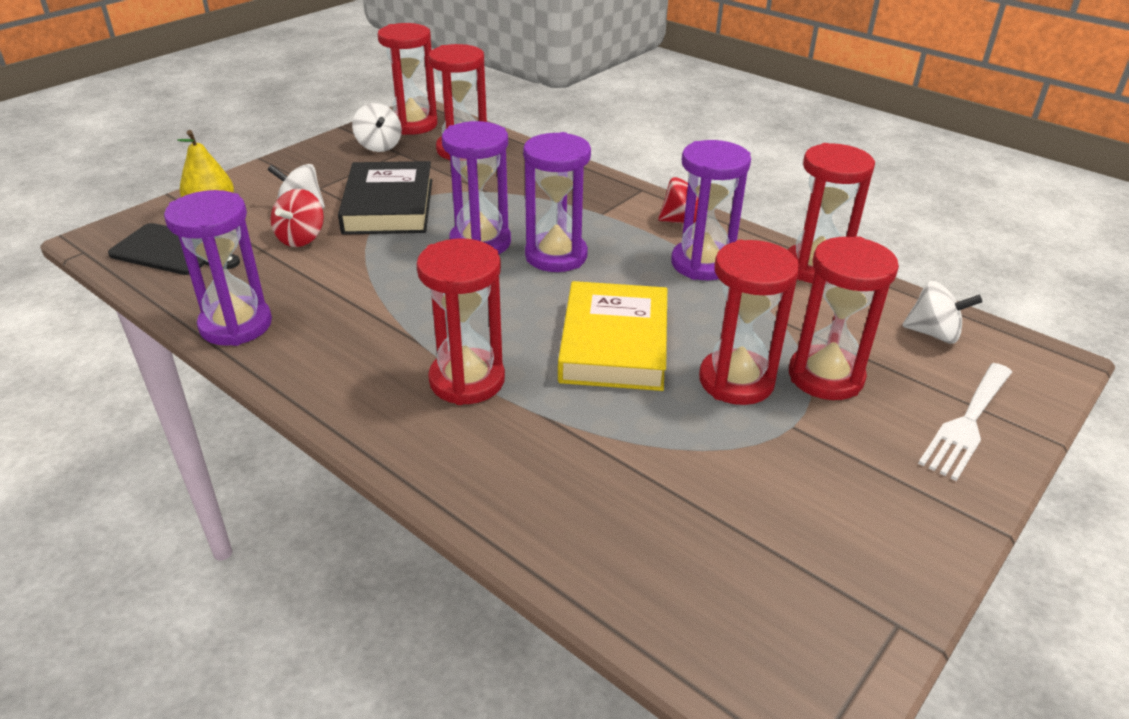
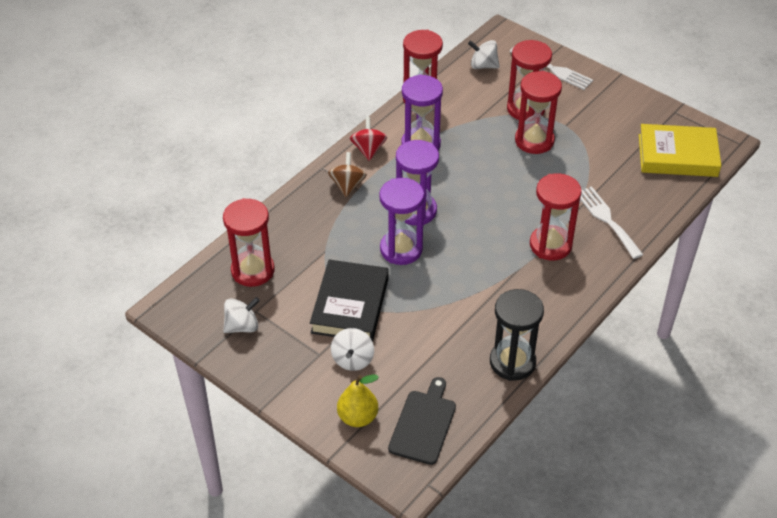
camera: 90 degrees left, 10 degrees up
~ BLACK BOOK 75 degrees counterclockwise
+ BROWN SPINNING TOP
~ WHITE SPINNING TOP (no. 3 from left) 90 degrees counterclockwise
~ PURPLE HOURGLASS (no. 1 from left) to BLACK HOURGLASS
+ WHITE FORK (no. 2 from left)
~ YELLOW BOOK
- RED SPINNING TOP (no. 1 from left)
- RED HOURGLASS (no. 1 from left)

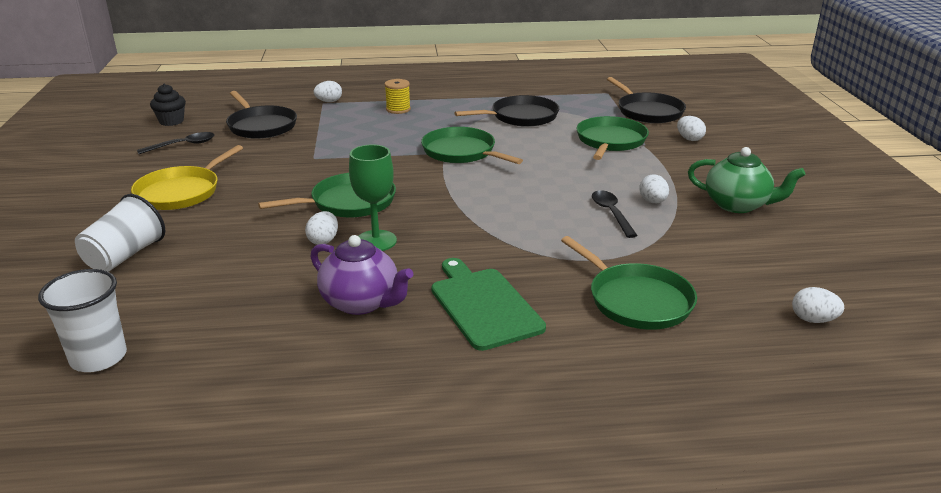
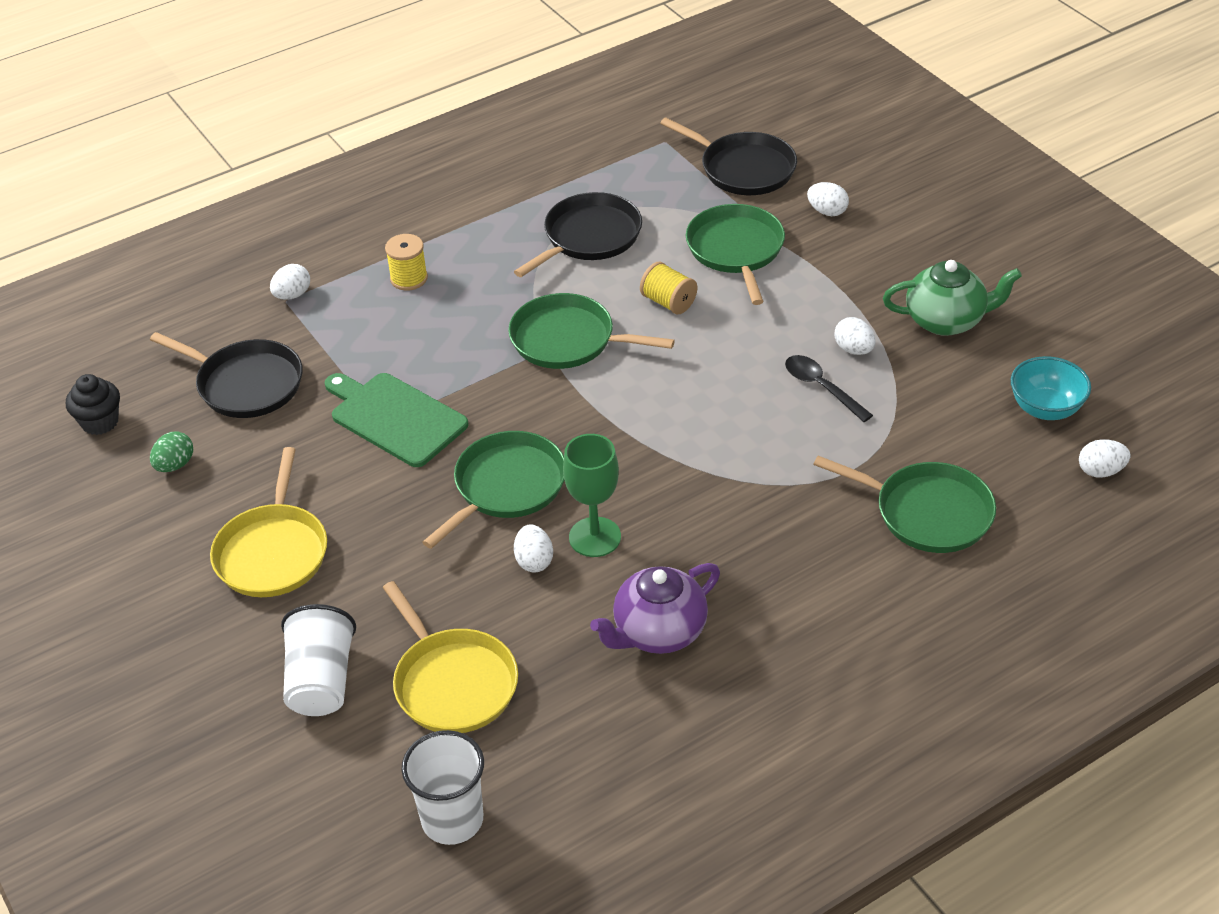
camera: 25 degrees left, 15 degrees up
~ BLACK SPOON (no. 1 from left) to GREEN EGG
~ GREEN CUTTING BOARD
+ YELLOW PAN (no. 2 from left)
~ PURPLE TEAPOT 135 degrees clockwise
+ YELLOW SPOOL (no. 2 from left)
+ TURQUOISE BOWL

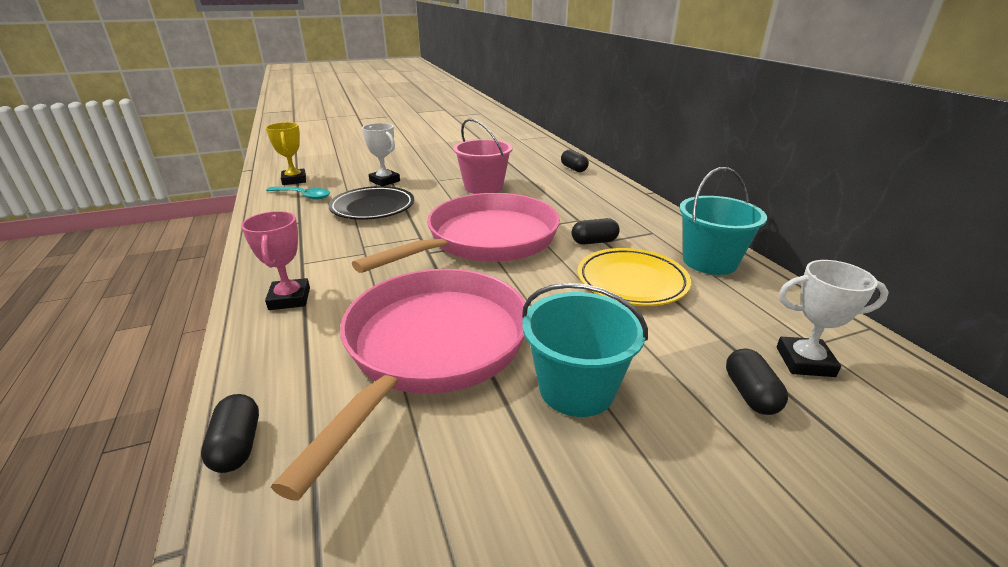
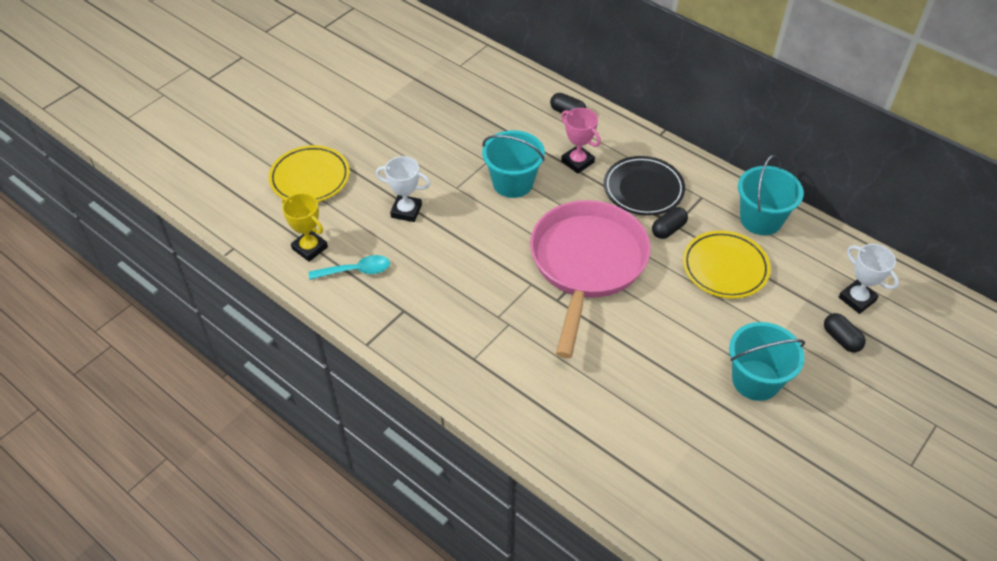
camera: 30 degrees left, 20 degrees up
+ YELLOW PLATE (no. 1 from left)
~ PINK BUCKET to TURQUOISE BUCKET (no. 1 from left)
~ PINK TROPHY
~ BLACK PLATE
~ WHITE TROPHY (no. 2 from left) 75 degrees clockwise
- BLACK CAPSULE (no. 1 from left)
- PINK PAN (no. 1 from left)

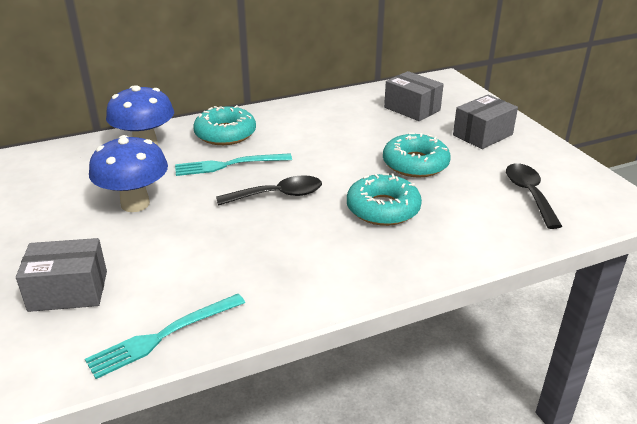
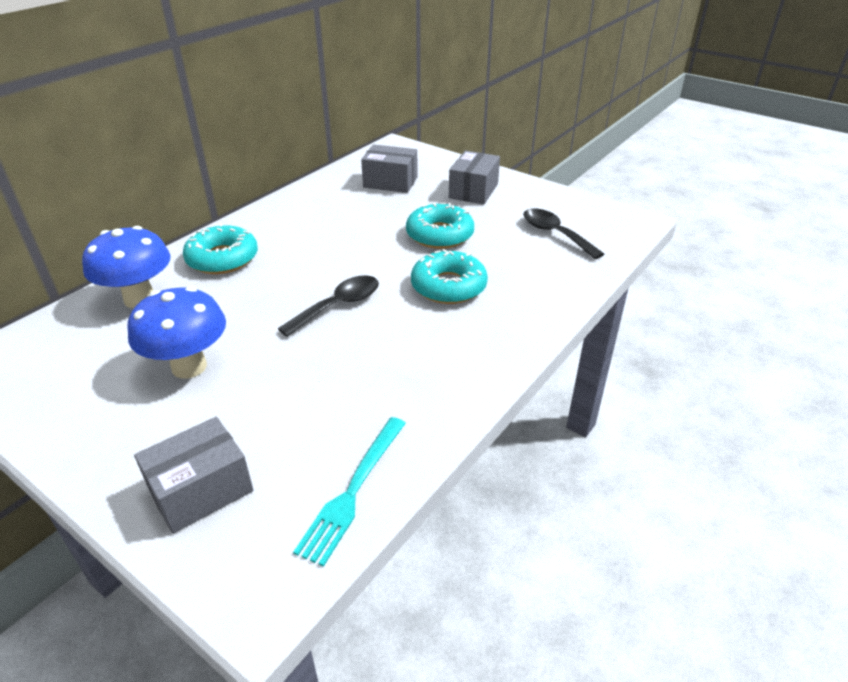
camera: 30 degrees left, 5 degrees up
- TURQUOISE FORK (no. 2 from left)

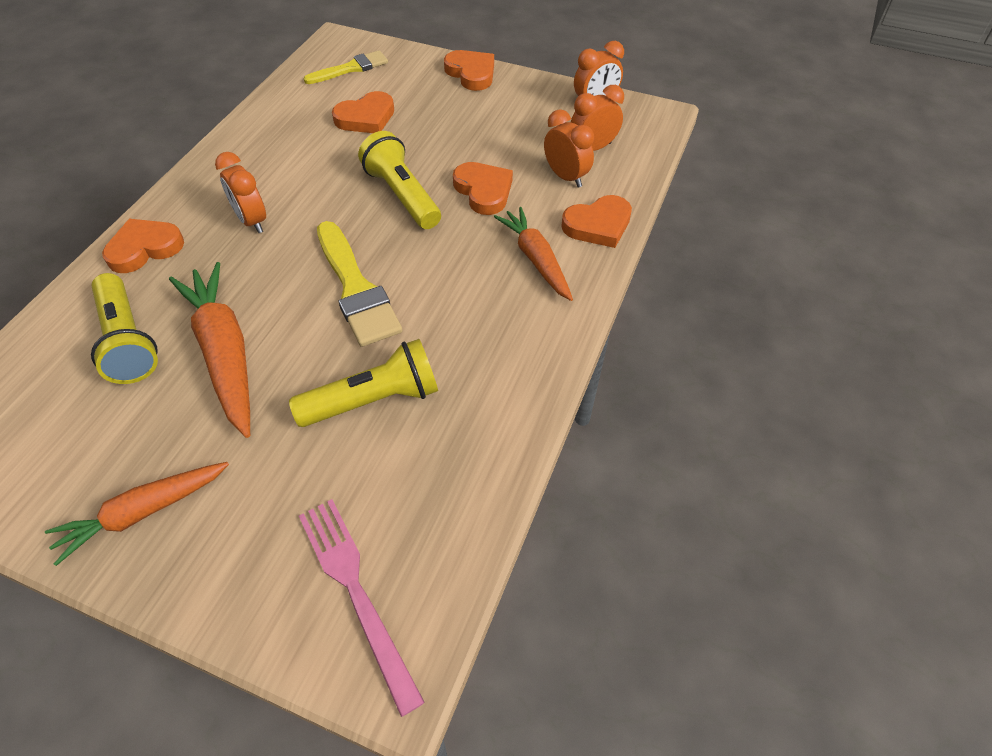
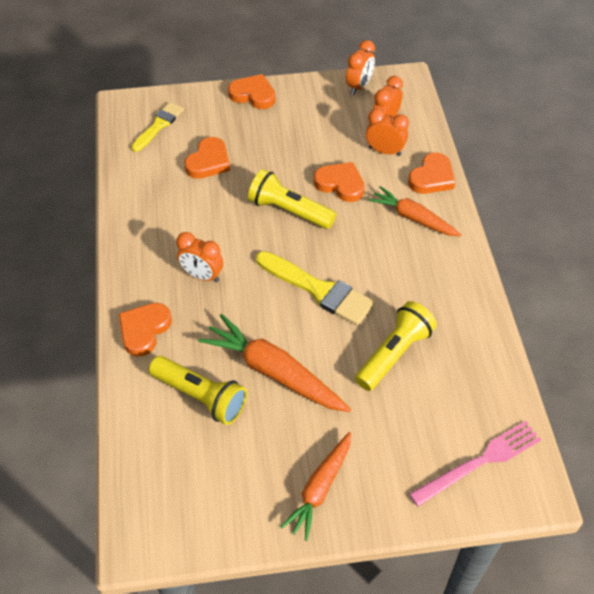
camera: 30 degrees left, 0 degrees up
~ PINK FORK 120 degrees clockwise

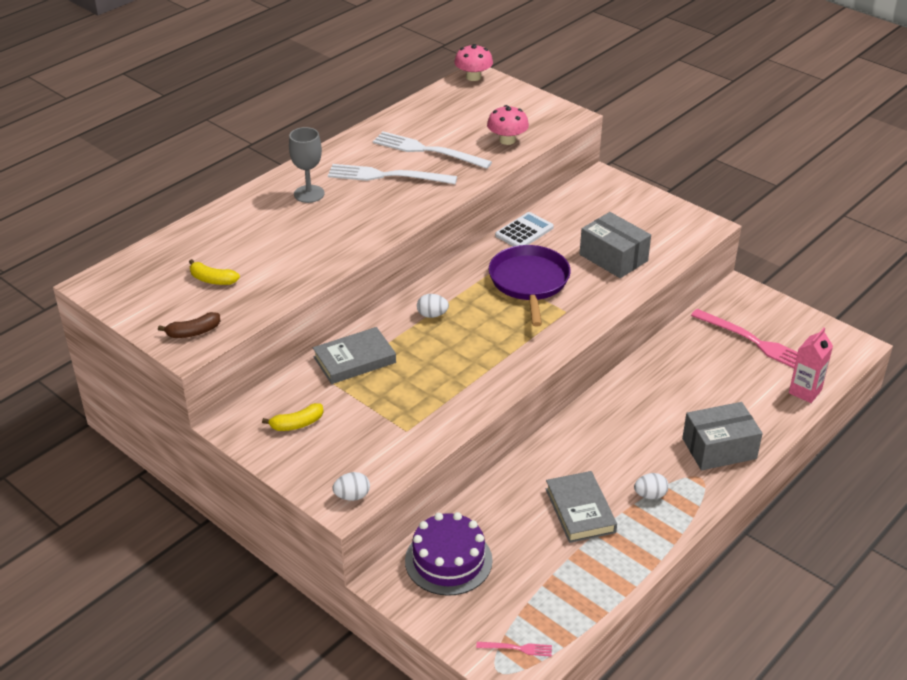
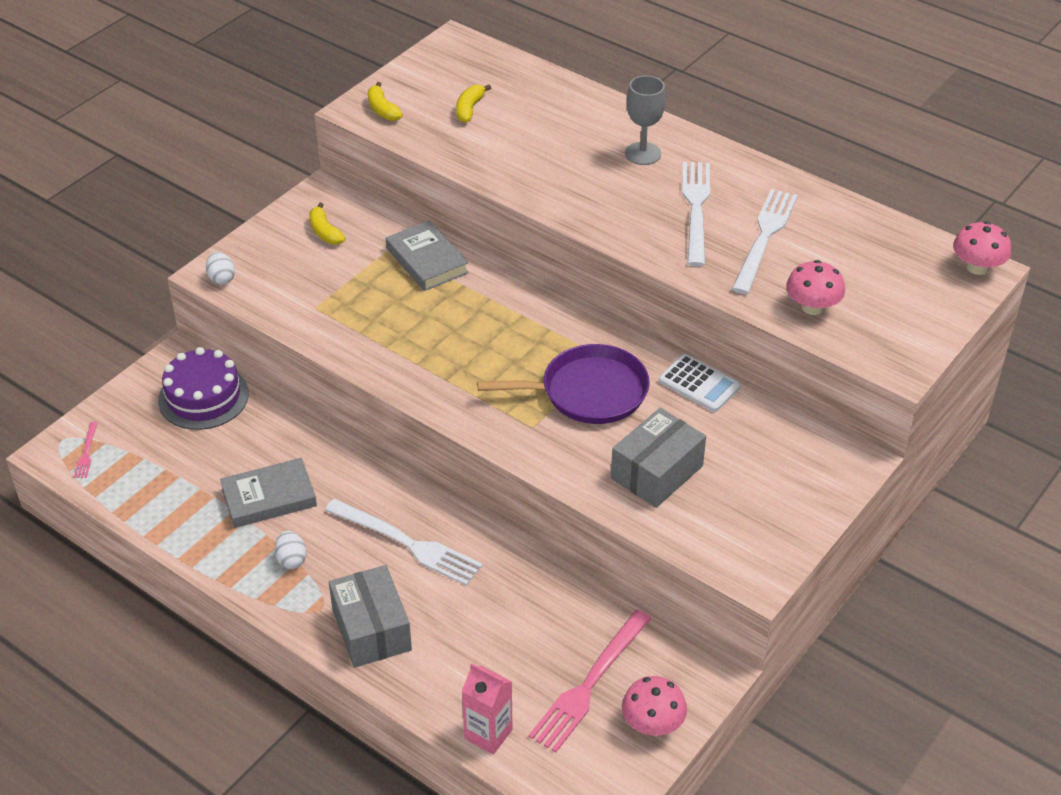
camera: 85 degrees right, 5 degrees up
+ WHITE FORK (no. 1 from left)
~ BROWN BANANA to YELLOW BANANA (no. 2 from left)
+ PINK MUSHROOM (no. 1 from left)
- WHITE EGG (no. 2 from left)

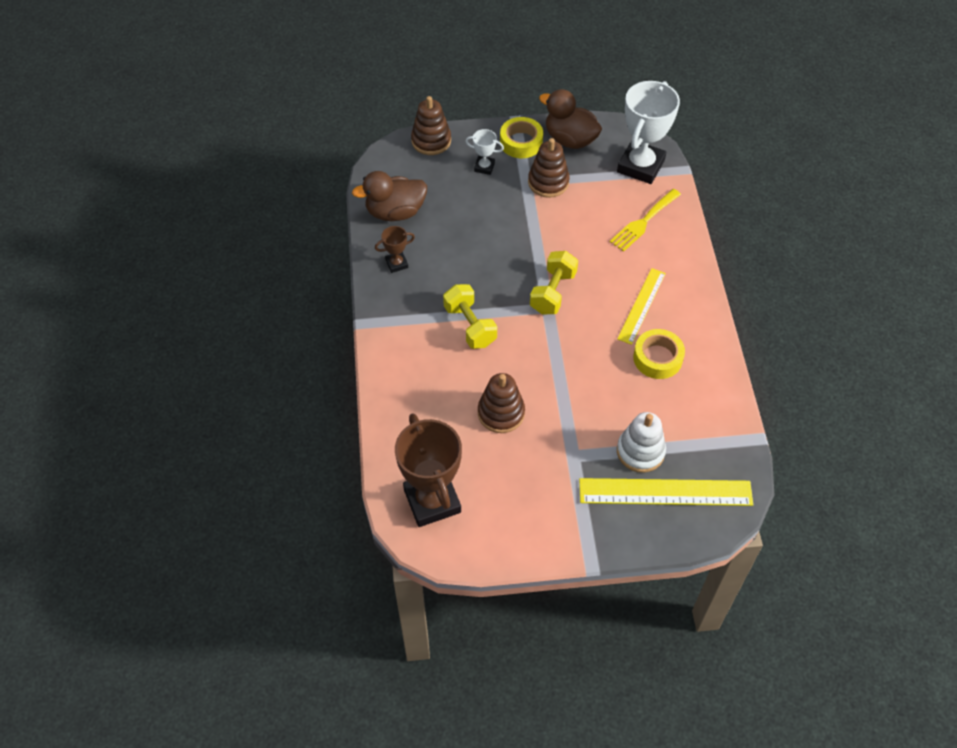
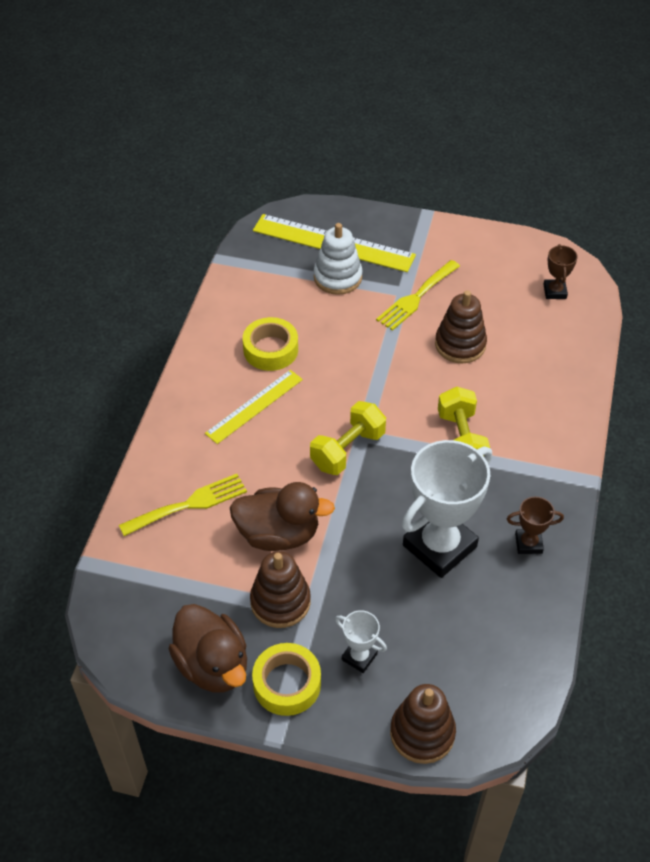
camera: 160 degrees left, 5 degrees down
~ BROWN DUCK (no. 1 from left in the first image) to BROWN DUCK (no. 2 from left)
+ YELLOW FORK (no. 2 from left)
~ WHITE TROPHY (no. 2 from left)
~ BROWN TROPHY (no. 2 from left) x0.46

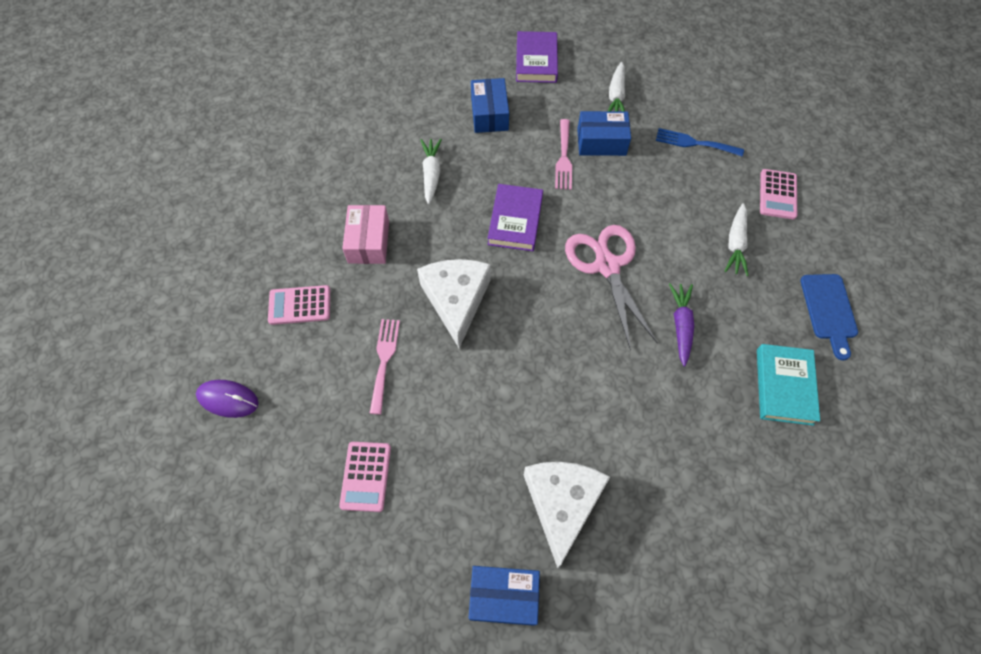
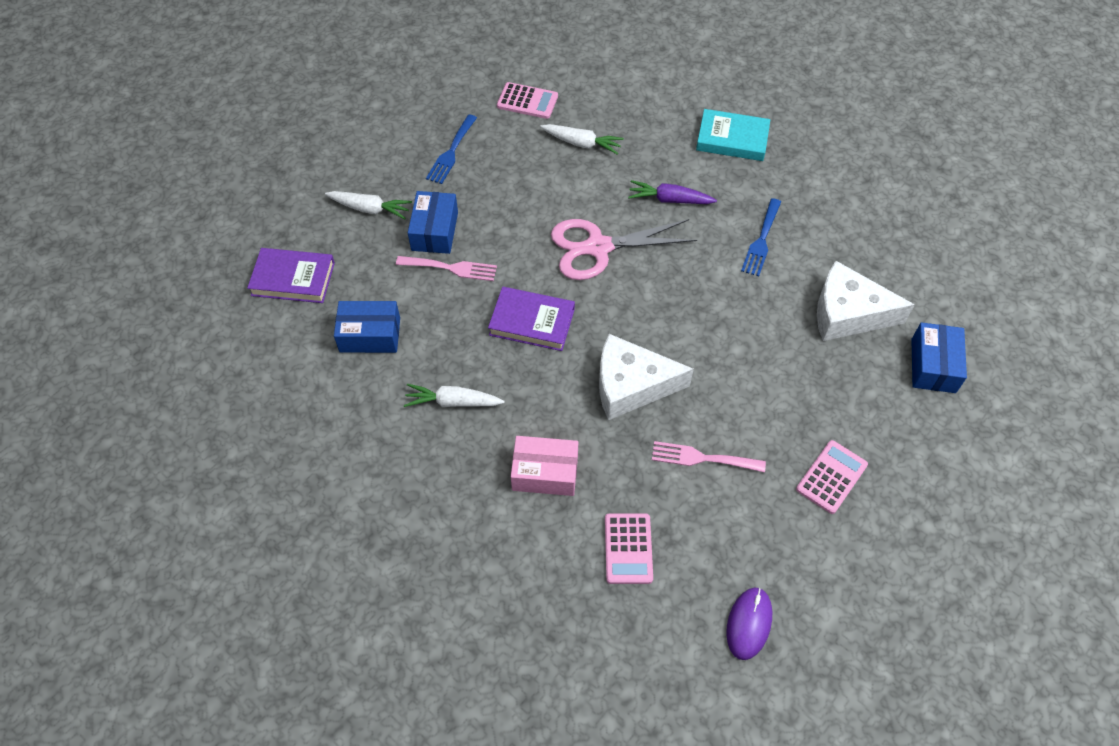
camera: 85 degrees left, 5 degrees down
+ BLUE FORK (no. 2 from left)
~ PINK CALCULATOR (no. 2 from left in the first image) 60 degrees counterclockwise
- BLUE CUTTING BOARD

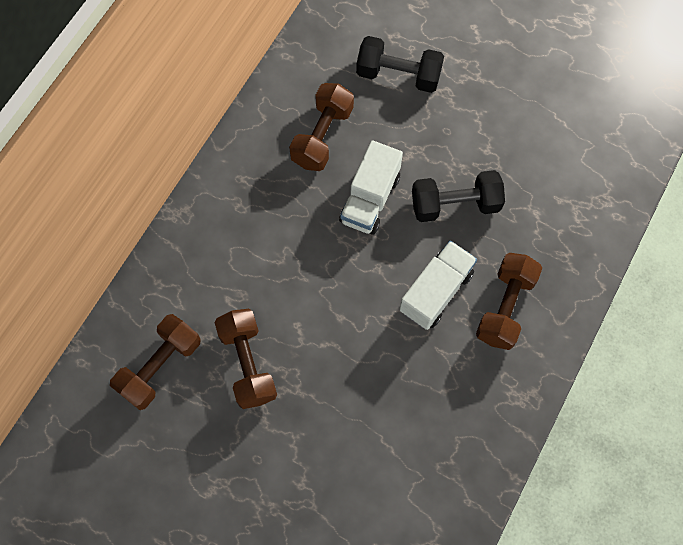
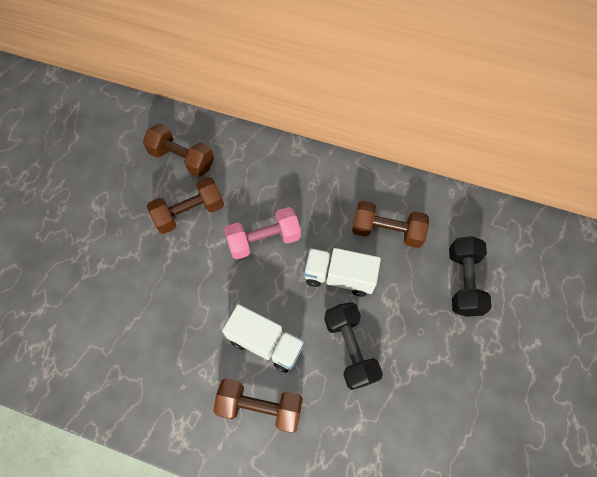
camera: 80 degrees right, 5 degrees down
+ PINK DUMBBELL

